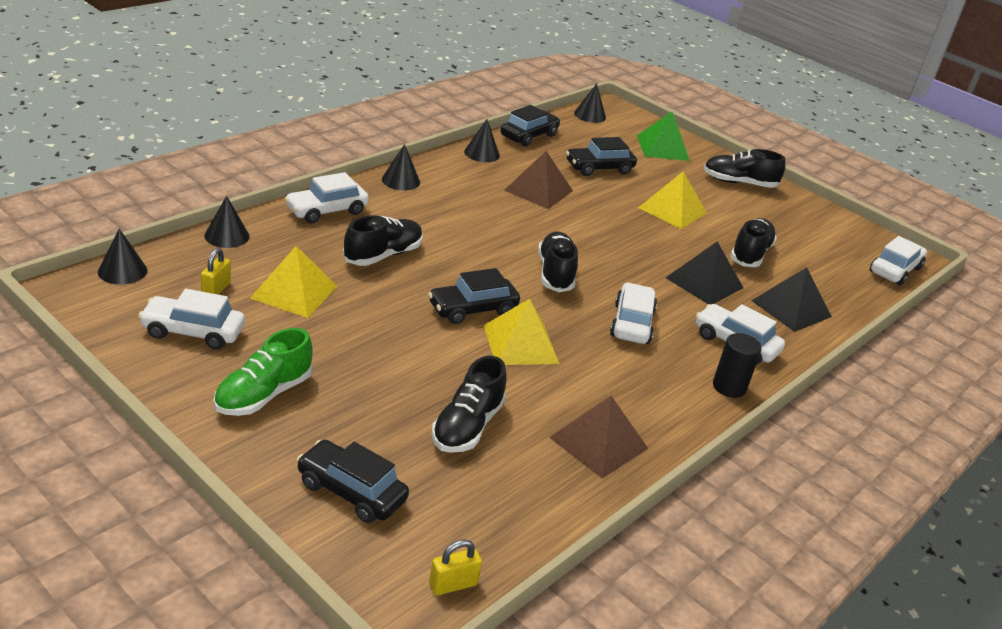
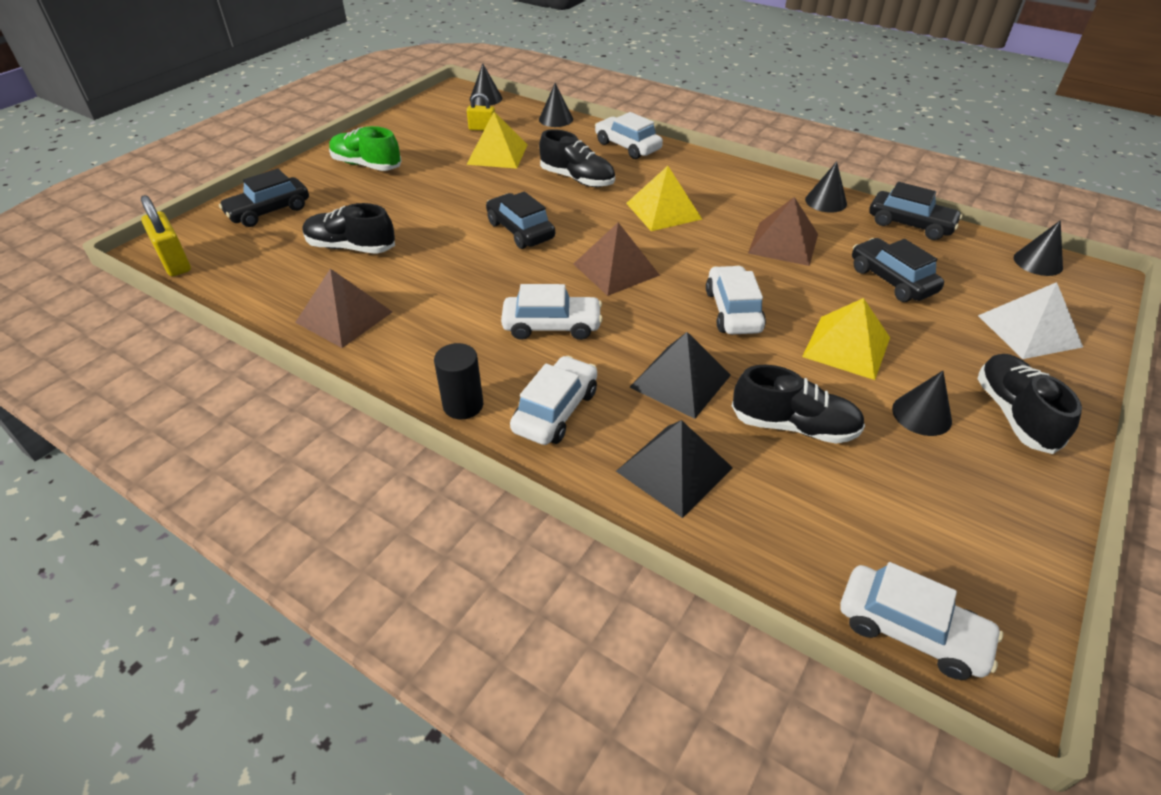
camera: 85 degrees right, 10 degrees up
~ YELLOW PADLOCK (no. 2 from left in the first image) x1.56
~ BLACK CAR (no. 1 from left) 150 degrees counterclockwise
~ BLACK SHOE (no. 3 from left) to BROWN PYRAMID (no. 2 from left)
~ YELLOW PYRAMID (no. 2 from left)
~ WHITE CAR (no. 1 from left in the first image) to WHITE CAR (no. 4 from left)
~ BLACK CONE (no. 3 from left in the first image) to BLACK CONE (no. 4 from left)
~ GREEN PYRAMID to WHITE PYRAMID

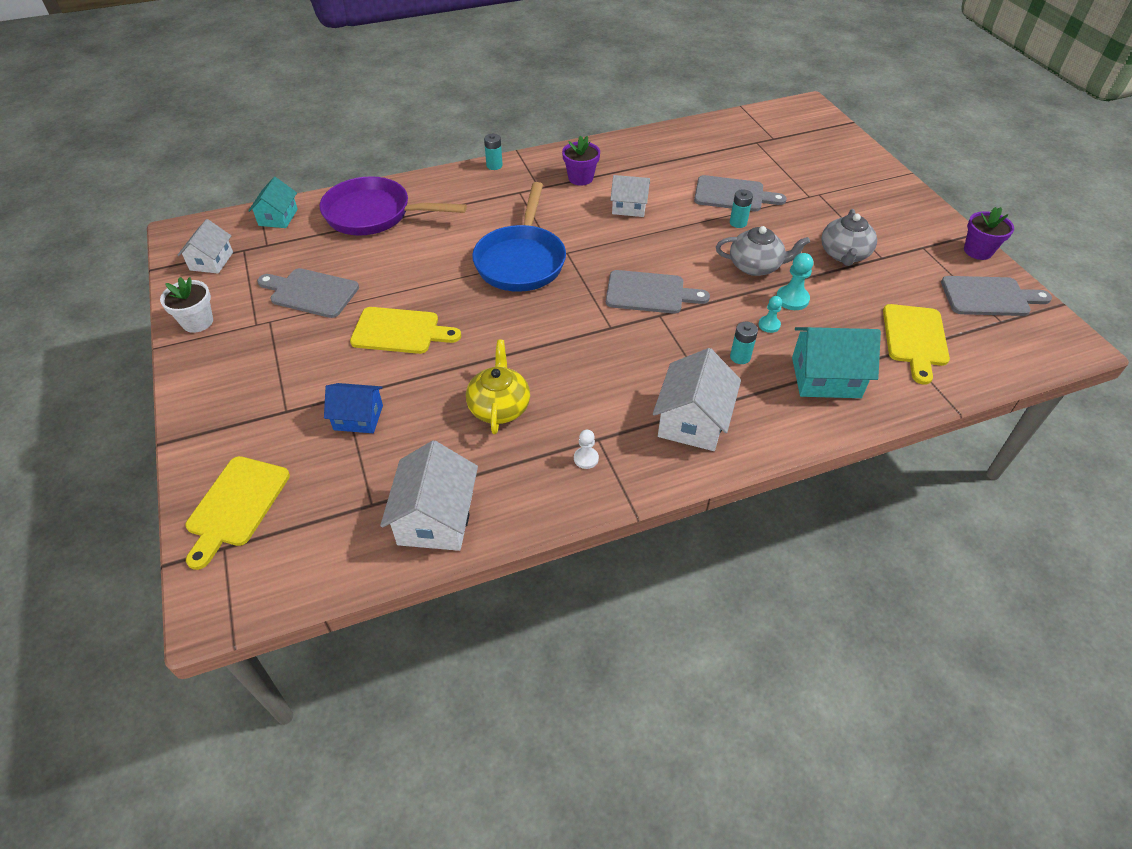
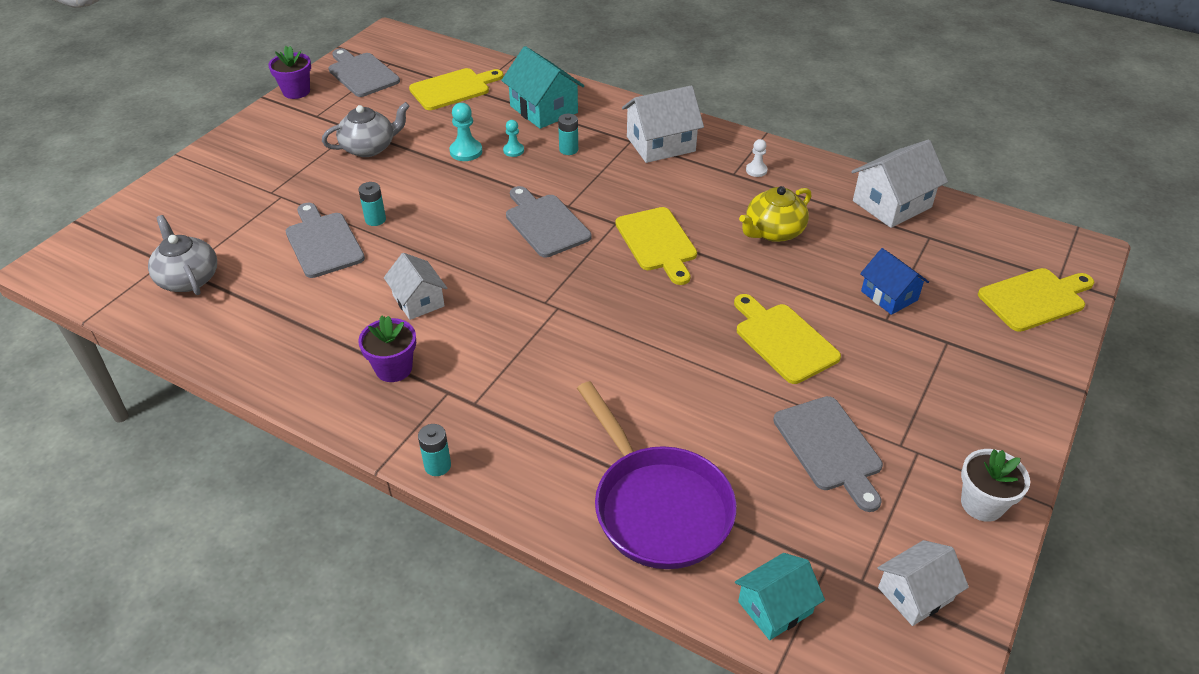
camera: 130 degrees left, 5 degrees down
~ GREY TEAPOT (no. 1 from left)
+ YELLOW CUTTING BOARD (no. 2 from left)
- BLUE PAN

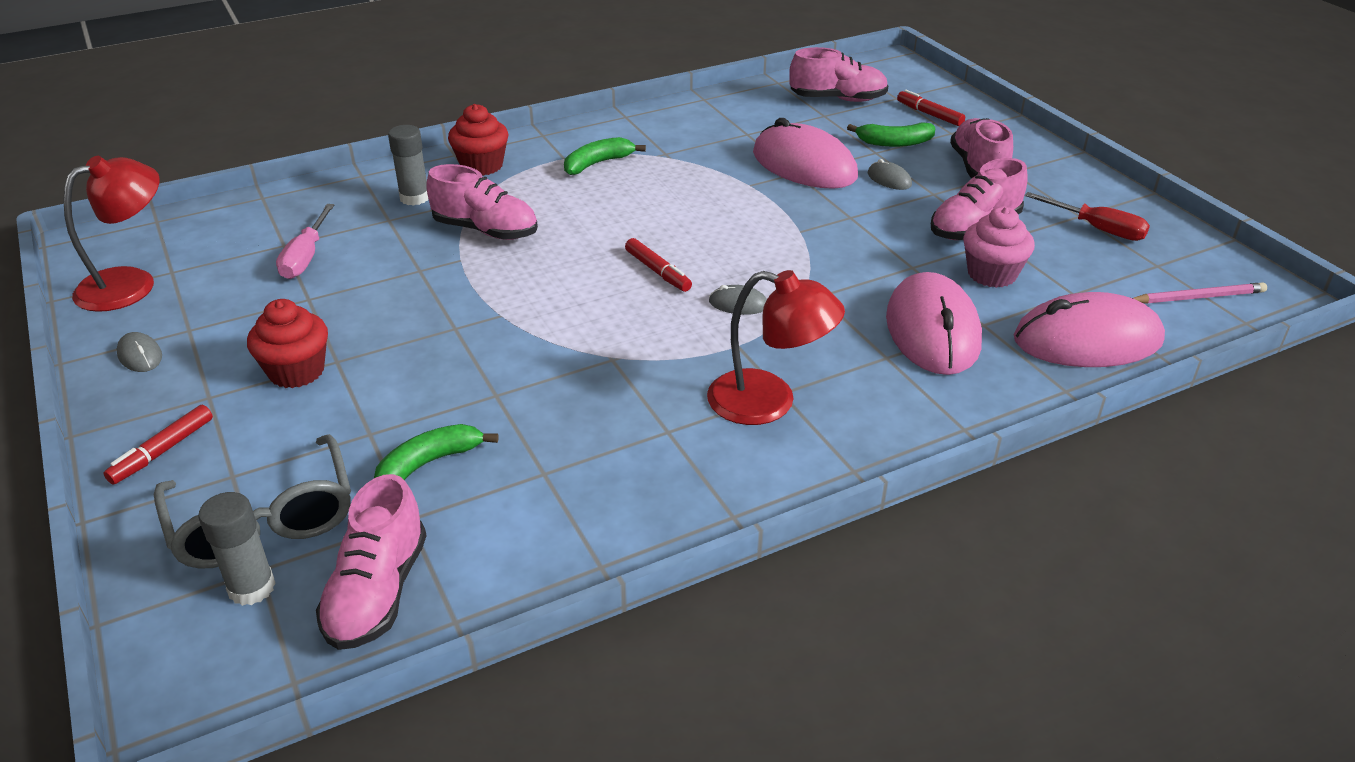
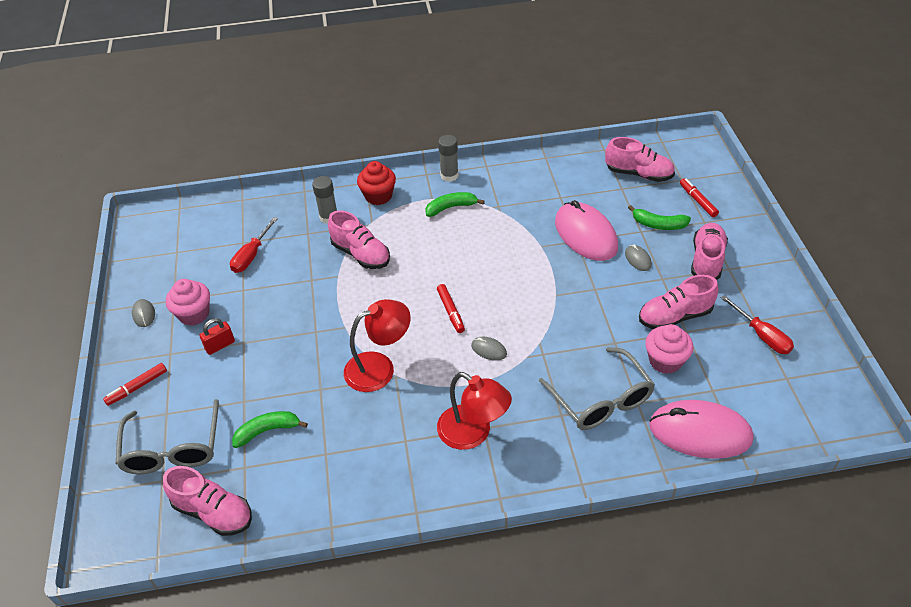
camera: 20 degrees right, 10 degrees up
~ PINK SHOE (no. 1 from left) 90 degrees counterclockwise
+ PINK CUPCAKE (no. 1 from left)
~ RED CUPCAKE (no. 1 from left) to RED PADLOCK
~ PINK SCREWDRIVER to RED SCREWDRIVER (no. 1 from left)
~ RED LAMP (no. 1 from left)
~ GREY GLUE STICK (no. 1 from left in the first image) to GREY GLUE STICK (no. 2 from left)
~ PINK MOUSE (no. 2 from left) to GREY GLASSES (no. 2 from left)
- PINK PENCIL

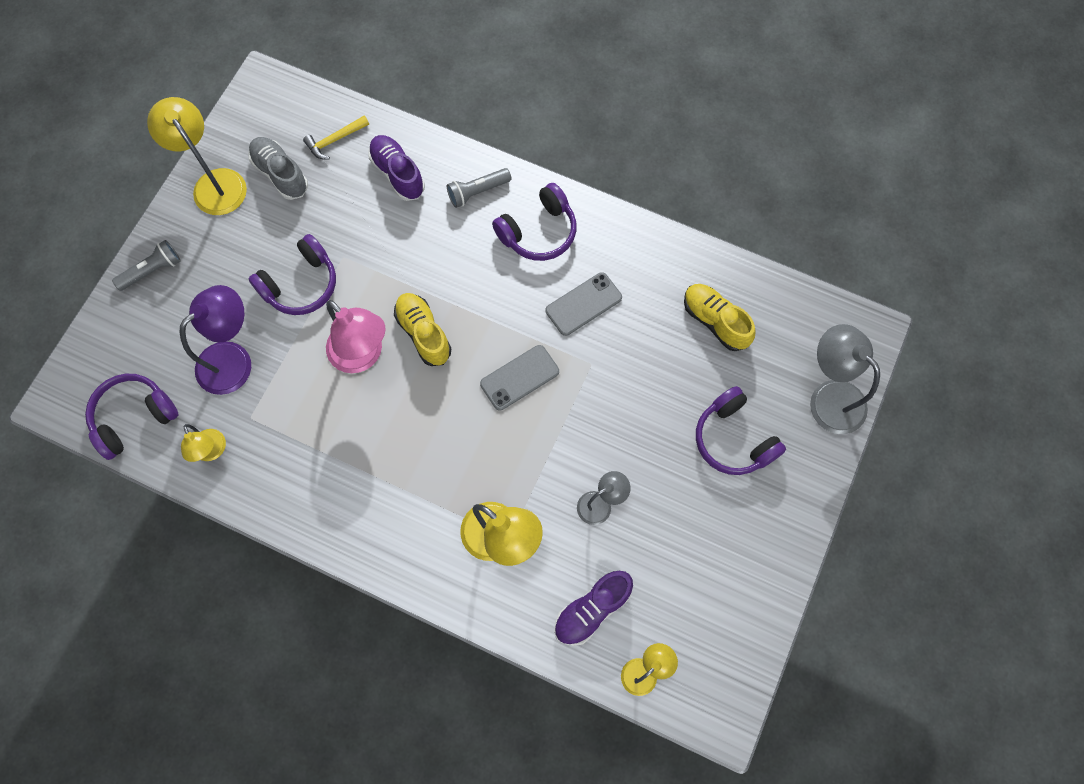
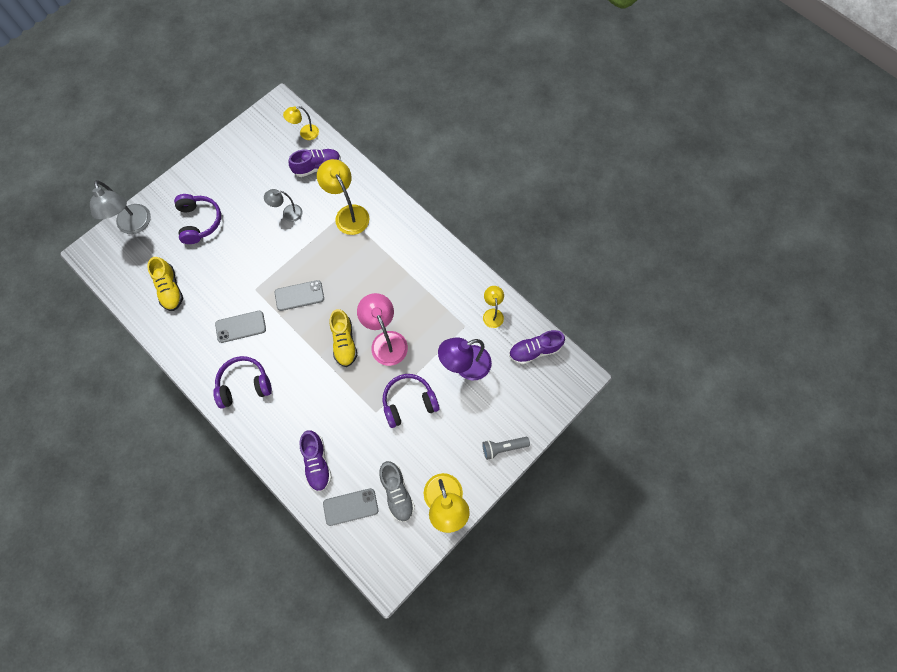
camera: 160 degrees left, 0 degrees up
~ YELLOW HAMMER to GREY PHONE (no. 3 from left)
~ PURPLE HEADPHONES (no. 1 from left) to PURPLE SHOE (no. 3 from left)
- GREY FLASHLIGHT (no. 2 from left)

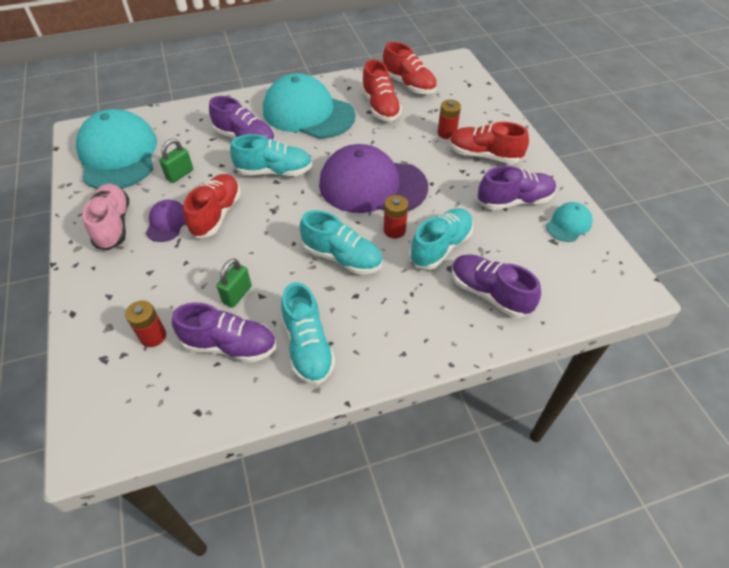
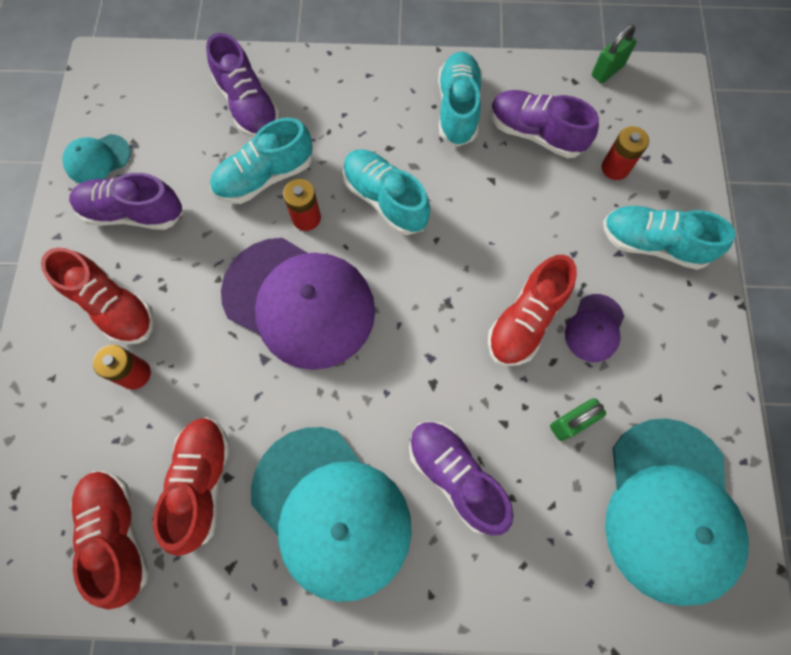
camera: 160 degrees left, 20 degrees up
~ GREEN PADLOCK (no. 2 from left)
~ TURQUOISE SHOE (no. 1 from left in the first image) to TURQUOISE SHOE (no. 4 from left)
- PINK SHOE

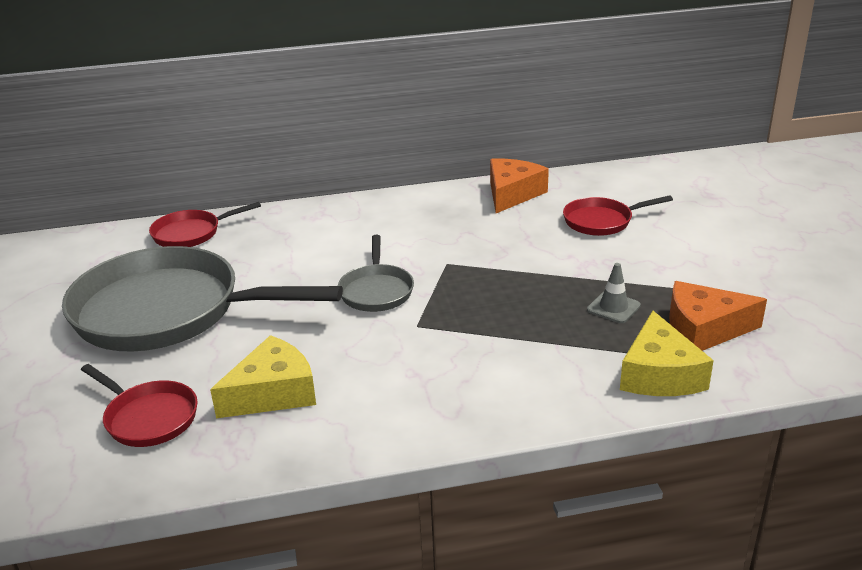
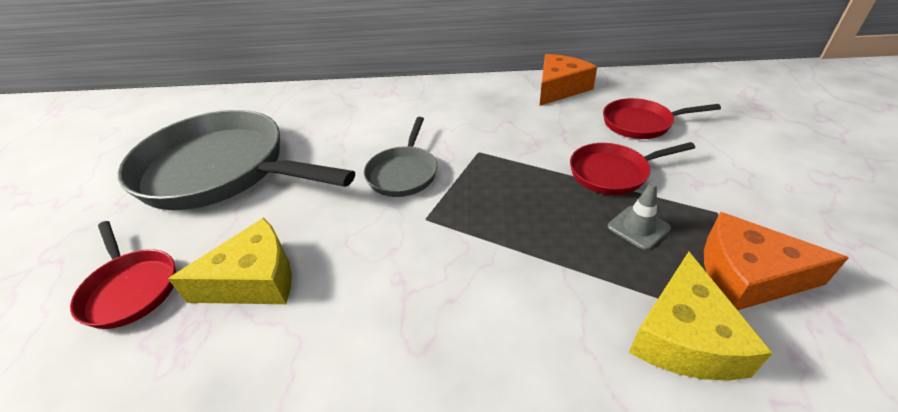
camera: 15 degrees right, 10 degrees up
~ RED PAN (no. 2 from left)

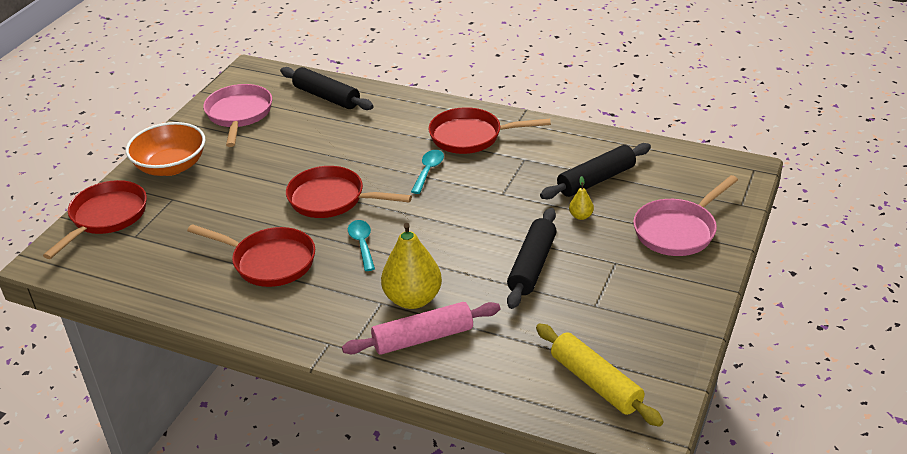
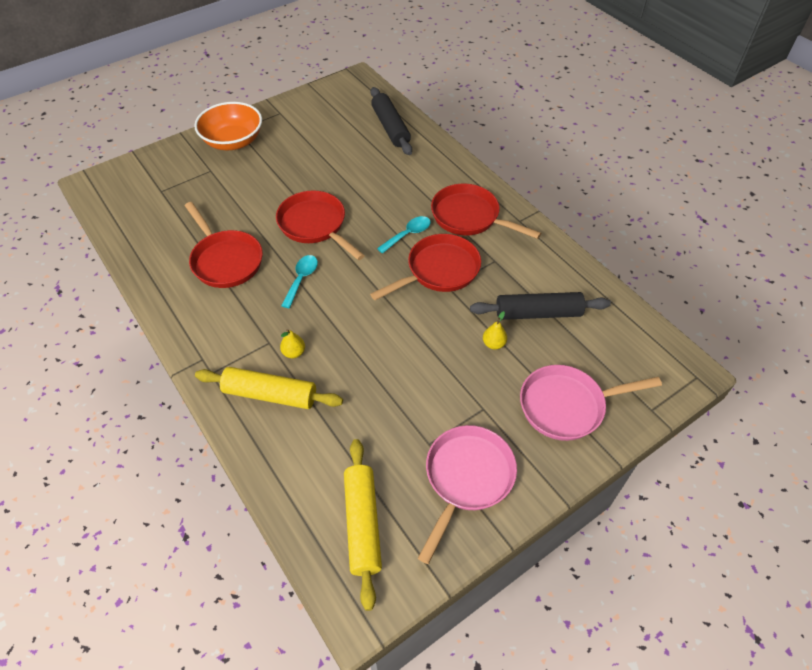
camera: 30 degrees right, 15 degrees up
~ PINK ROLLING PIN to YELLOW ROLLING PIN (no. 1 from left)
~ YELLOW PEAR (no. 1 from left) x0.44
~ RED PAN (no. 1 from left in the first image) to RED PAN (no. 3 from left)
~ PINK PAN (no. 1 from left)
- BLACK ROLLING PIN (no. 2 from left)

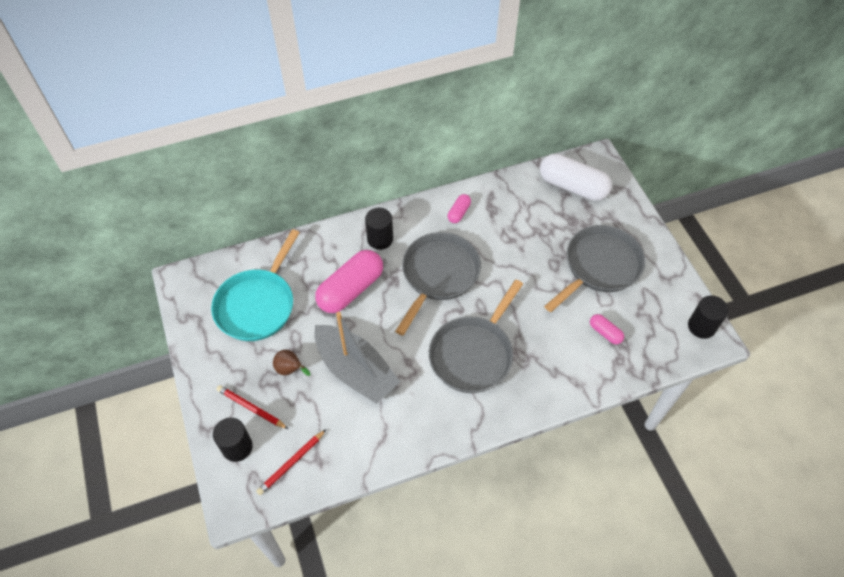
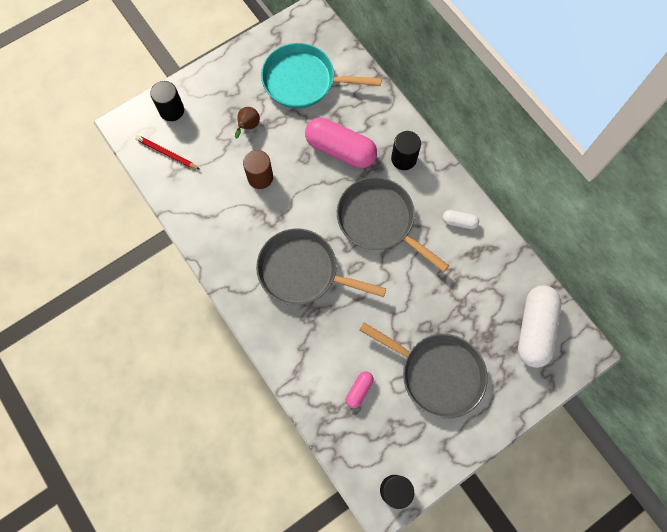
camera: 75 degrees right, 15 degrees up
~ GREY BOAT to BROWN CYLINDER
~ GREY PAN (no. 1 from left in the first image) 150 degrees counterclockwise
~ PINK CAPSULE (no. 2 from left) to WHITE CAPSULE (no. 1 from left)
- RED PENCIL (no. 1 from left)

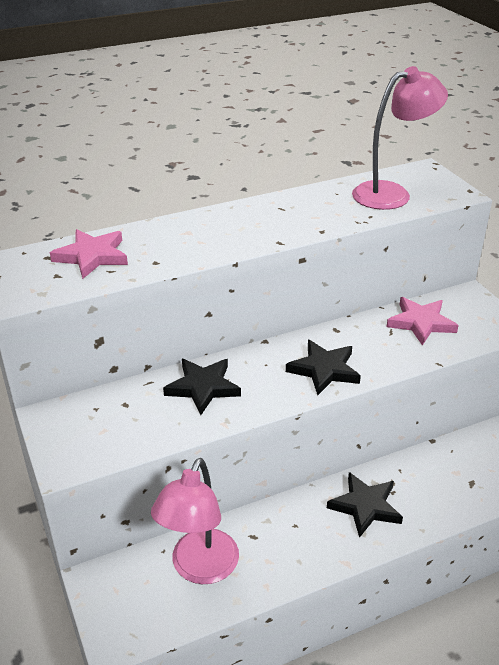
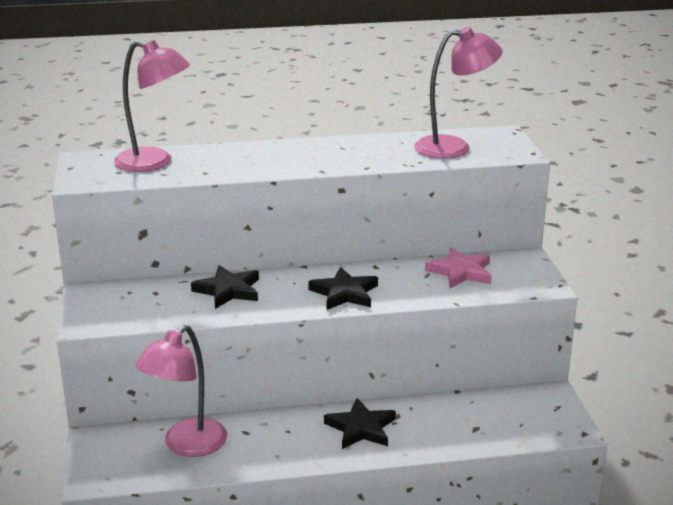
camera: 15 degrees right, 10 degrees down
~ PINK STAR (no. 1 from left) to PINK LAMP (no. 1 from left)

